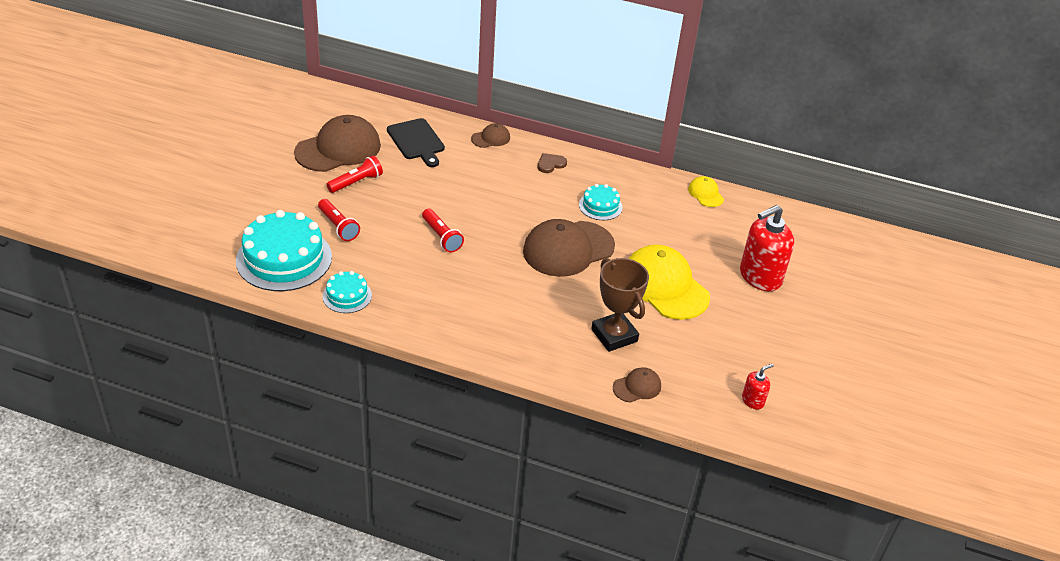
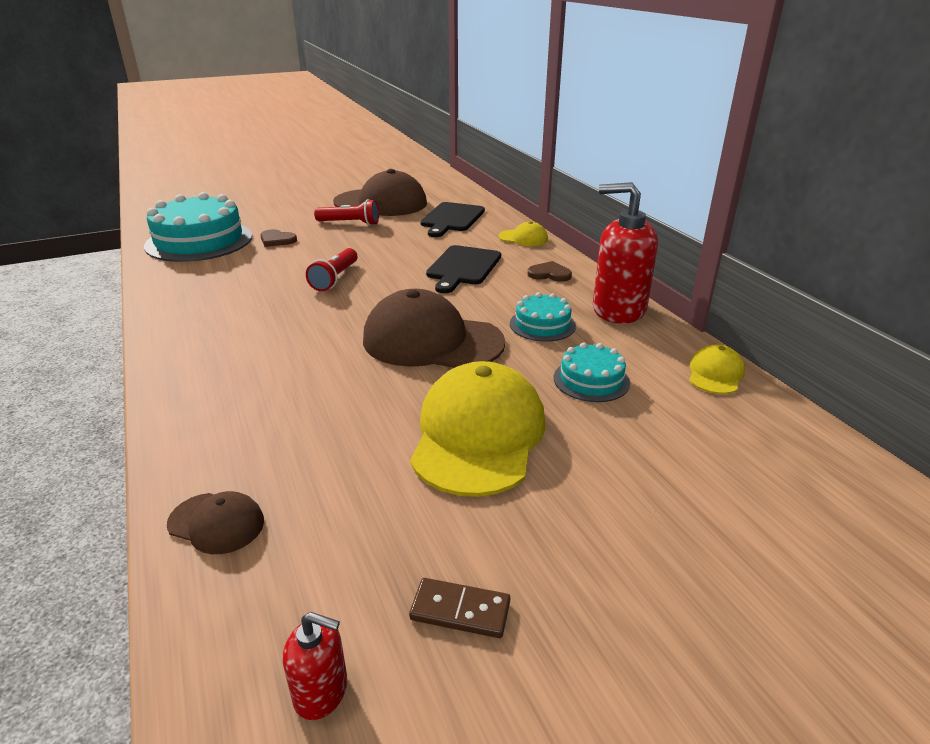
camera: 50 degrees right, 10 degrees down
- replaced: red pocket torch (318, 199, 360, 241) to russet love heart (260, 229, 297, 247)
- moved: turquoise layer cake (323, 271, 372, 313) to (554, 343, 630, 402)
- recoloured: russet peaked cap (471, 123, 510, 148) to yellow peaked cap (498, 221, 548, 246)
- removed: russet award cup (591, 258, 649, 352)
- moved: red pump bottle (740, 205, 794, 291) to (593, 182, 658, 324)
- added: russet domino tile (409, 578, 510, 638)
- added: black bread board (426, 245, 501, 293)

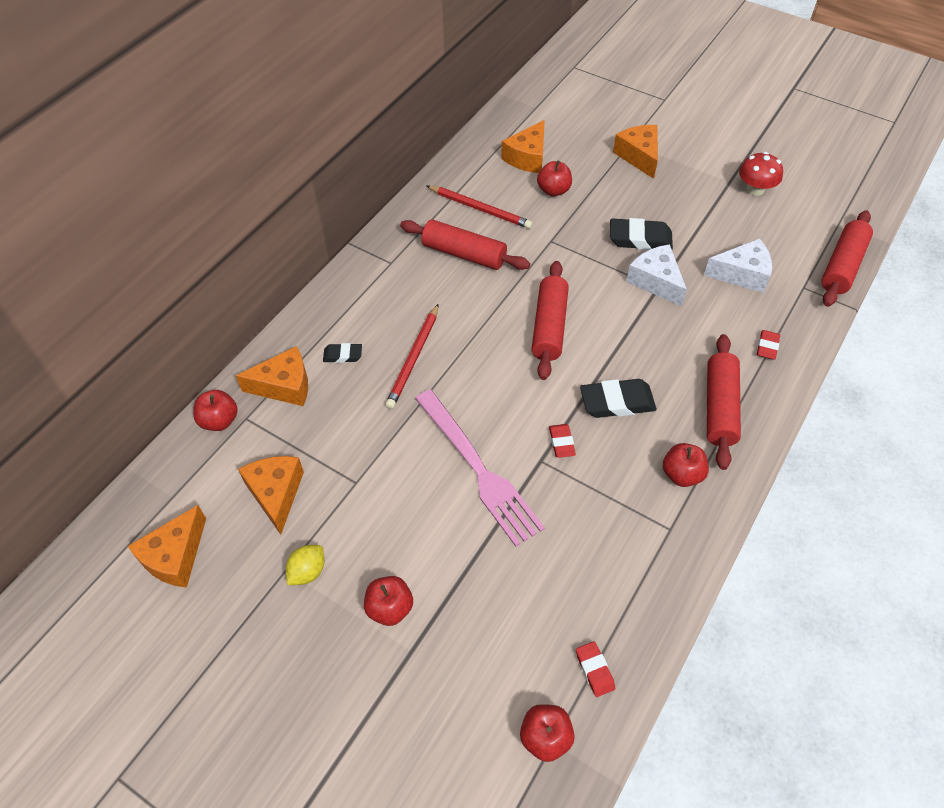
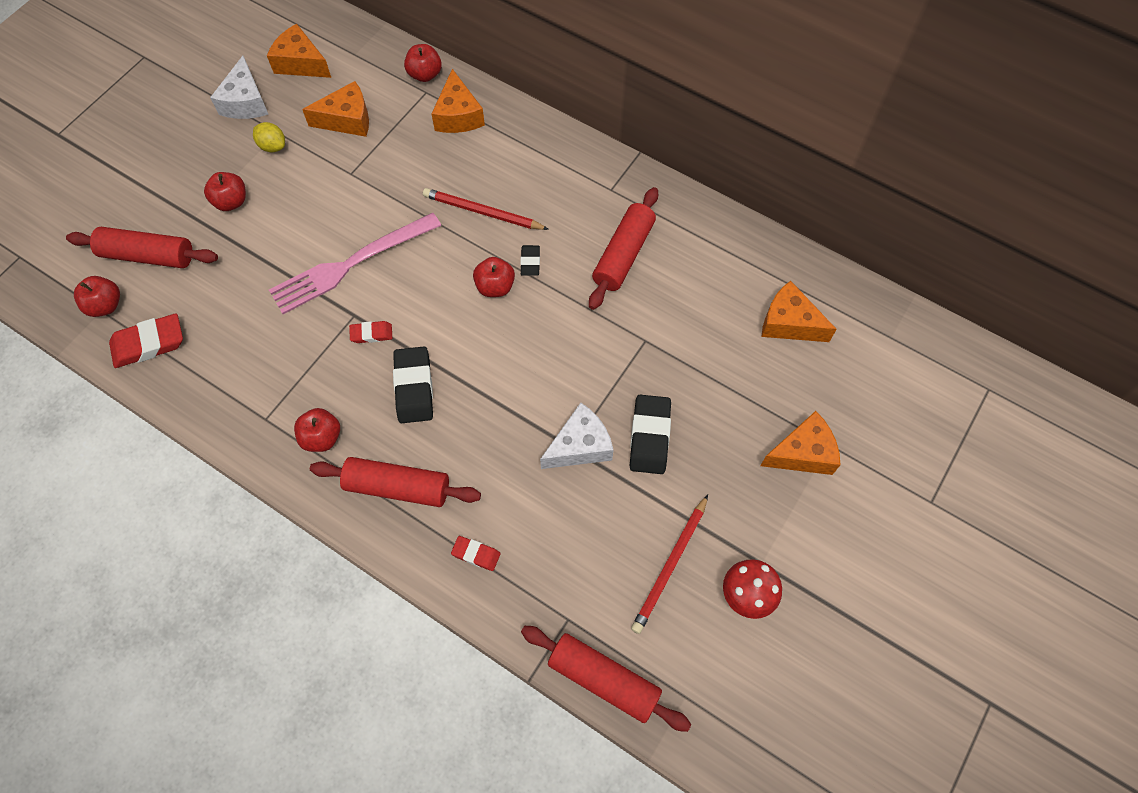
camera: 90 degrees right, 10 degrees up
- moved: black pencil eraser (323, 343, 362, 363) to (520, 245, 540, 276)
- moved: red lead pencil (427, 186, 533, 229) to (631, 495, 708, 634)
- moved: red dough roller (532, 261, 569, 380) to (66, 227, 218, 268)
- moved: red apple fruit (537, 161, 572, 196) to (473, 257, 515, 297)
- resized: red pencil eraser (576, 641, 615, 697) = (109, 313, 183, 368) x1.79
- moved: white cheese wedge (704, 238, 772, 293) to (210, 56, 268, 119)

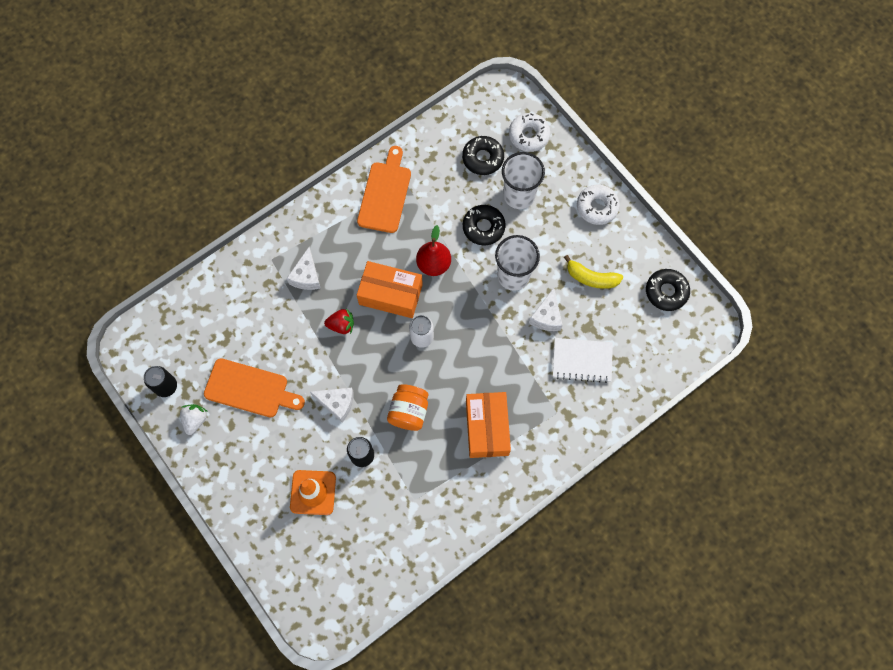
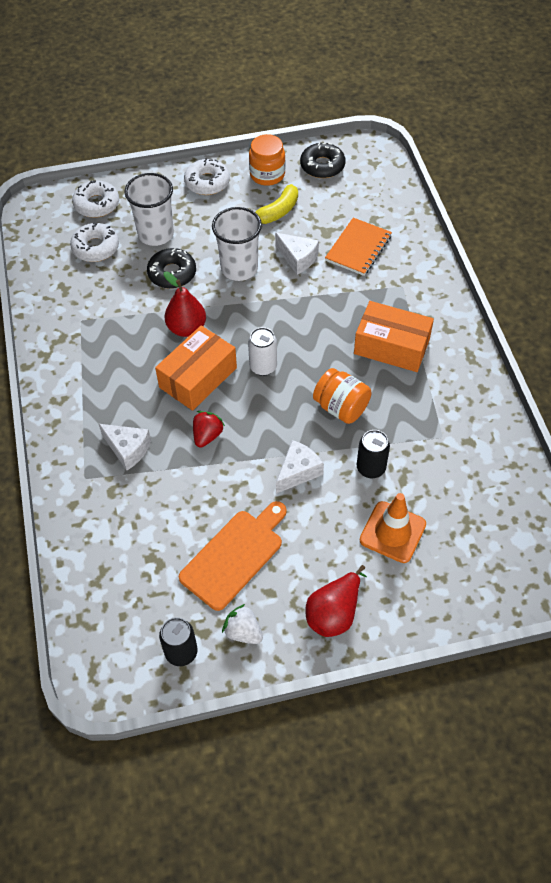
camera: 65 degrees left, 15 degrees down
- removed: bright orange bread board (357, 146, 411, 233)
- recoloured: black doughnut (462, 136, 504, 175) to white doughnut (70, 222, 119, 262)
- recoloured: white exercise book (553, 338, 613, 383) to bright orange exercise book (325, 218, 392, 276)
- added: bright orange jar (249, 134, 285, 186)
- added: red pear (305, 565, 367, 637)

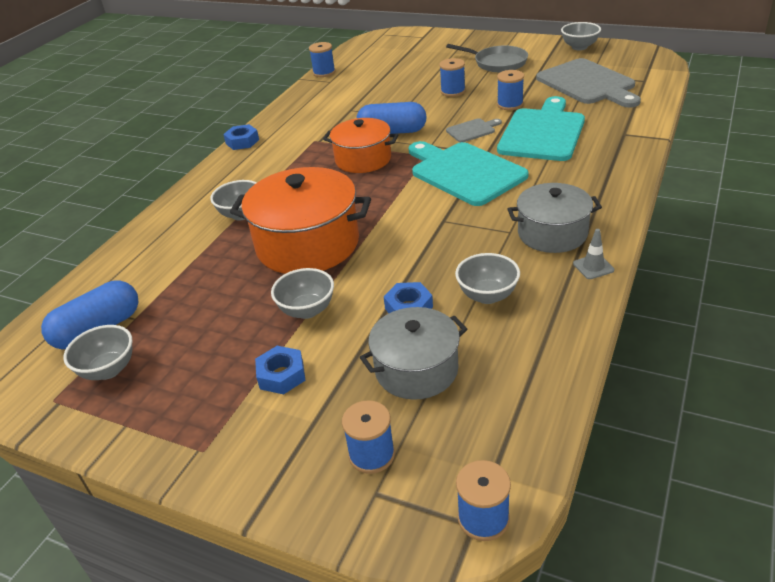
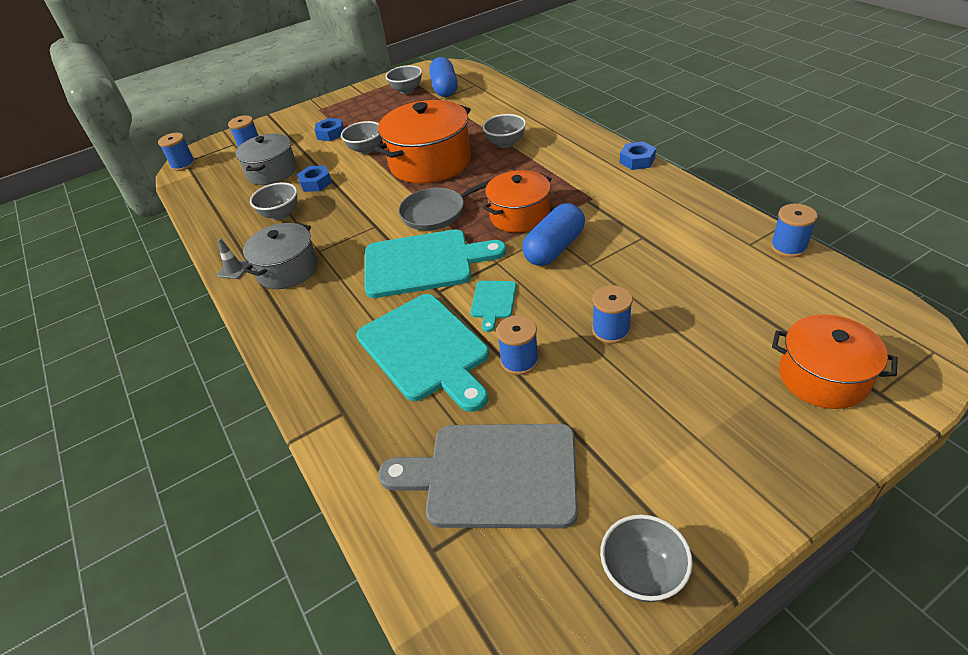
camera: 125 degrees right, 5 degrees up
- moved: grey frying pan (446, 44, 528, 72) to (398, 178, 493, 231)
- recoloured: grey bread board (446, 118, 502, 142) to turquoise bread board (470, 281, 516, 332)
- added: bright orange cooking pot (772, 315, 898, 409)

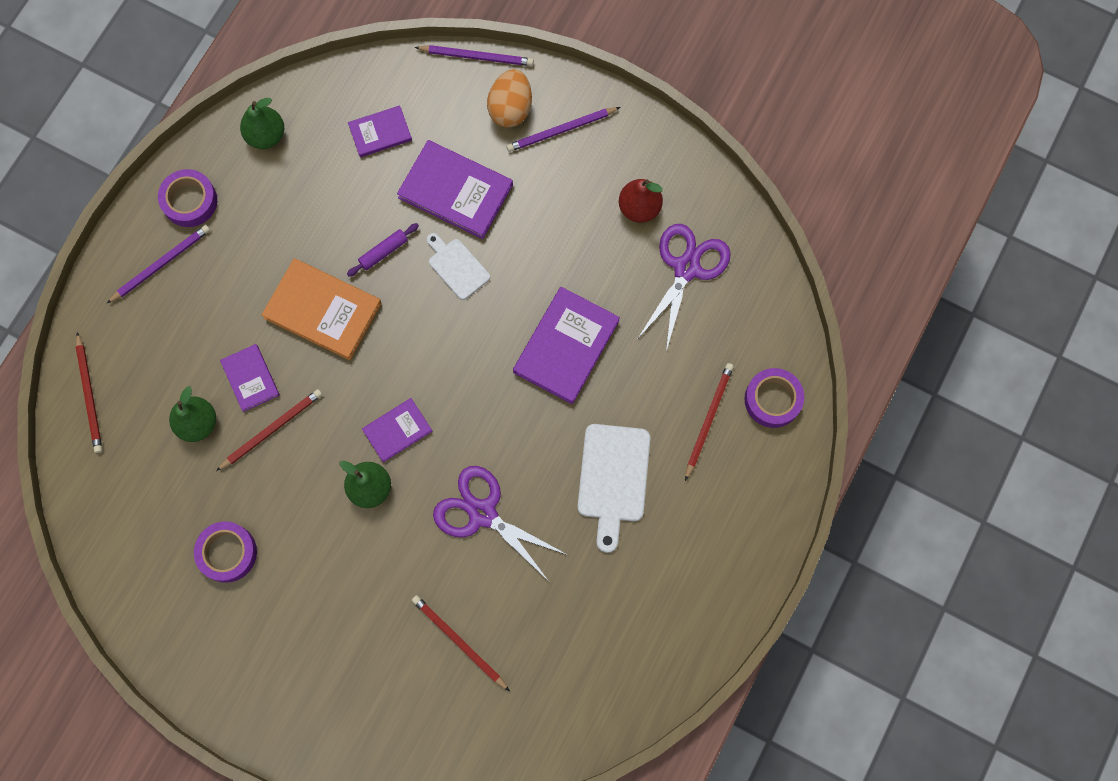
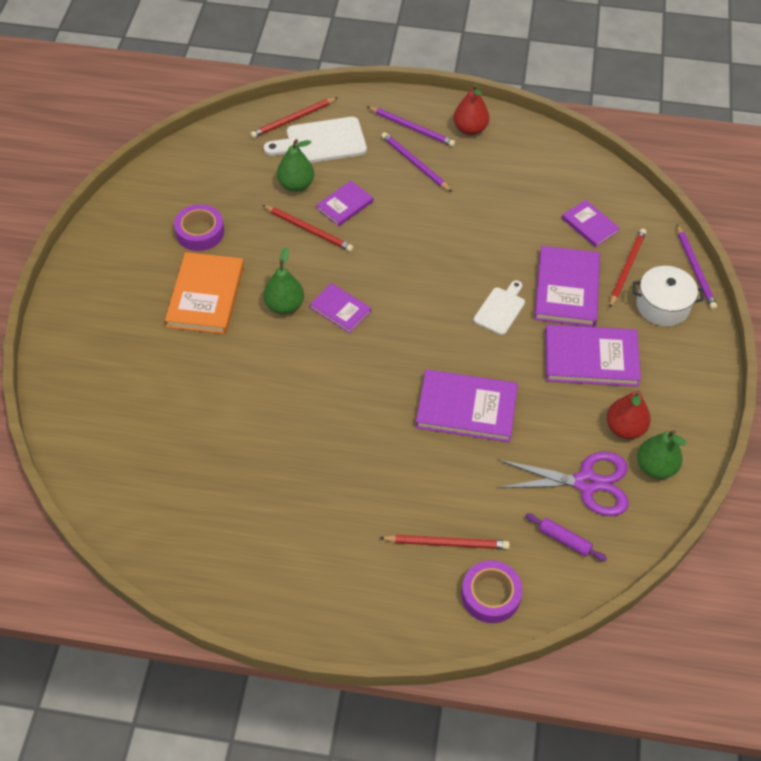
camera: 70 degrees right, 20 degrees down
- replaced: royal purple roll of tape (158, 169, 217, 227) to red pear (453, 84, 489, 135)
- moved: emerald pear (240, 98, 284, 149) to (637, 430, 687, 479)
- moved: bright orange book (262, 258, 382, 360) to (165, 252, 244, 334)
- moved: royal purple dough roller (347, 223, 419, 276) to (525, 513, 607, 561)
- moved: red lead pencil (412, 595, 510, 691) to (610, 228, 646, 308)
- removed: royal purple pair of scissors (433, 466, 567, 580)
- replaced: bright orange egg shape (487, 69, 532, 128) to white cooking pot (633, 266, 704, 326)
- moved: royal purple lead pencil (506, 107, 620, 152) to (381, 132, 452, 192)
- moved: white bread board (578, 424, 650, 553) to (264, 117, 367, 163)
- added: royal purple book (545, 325, 641, 387)

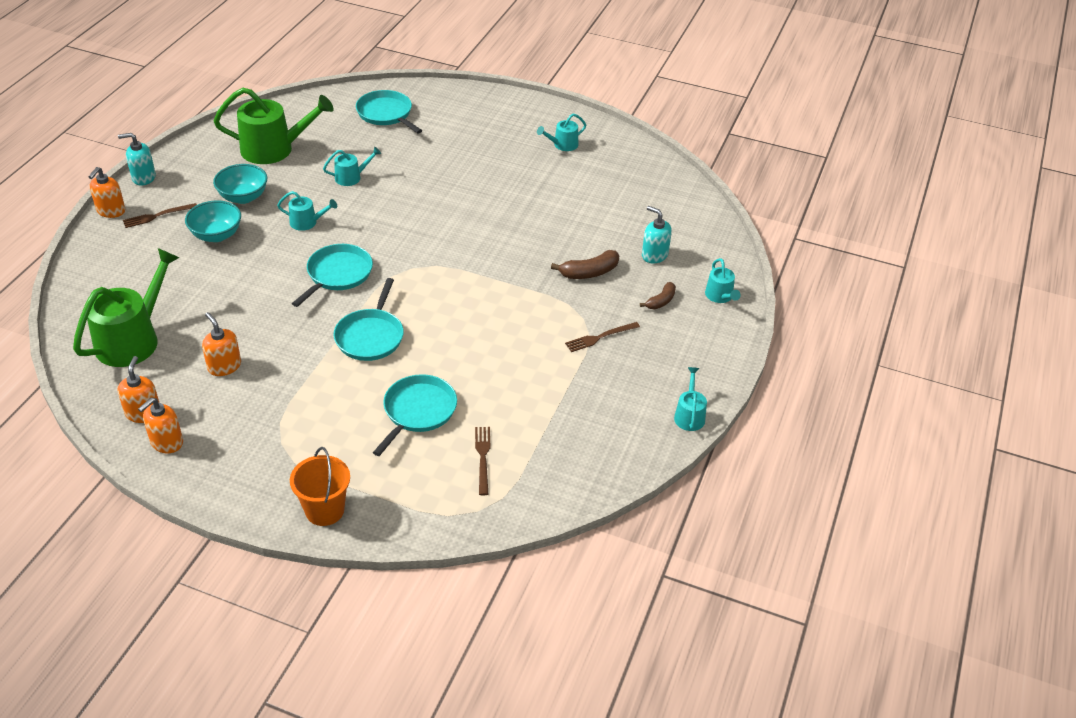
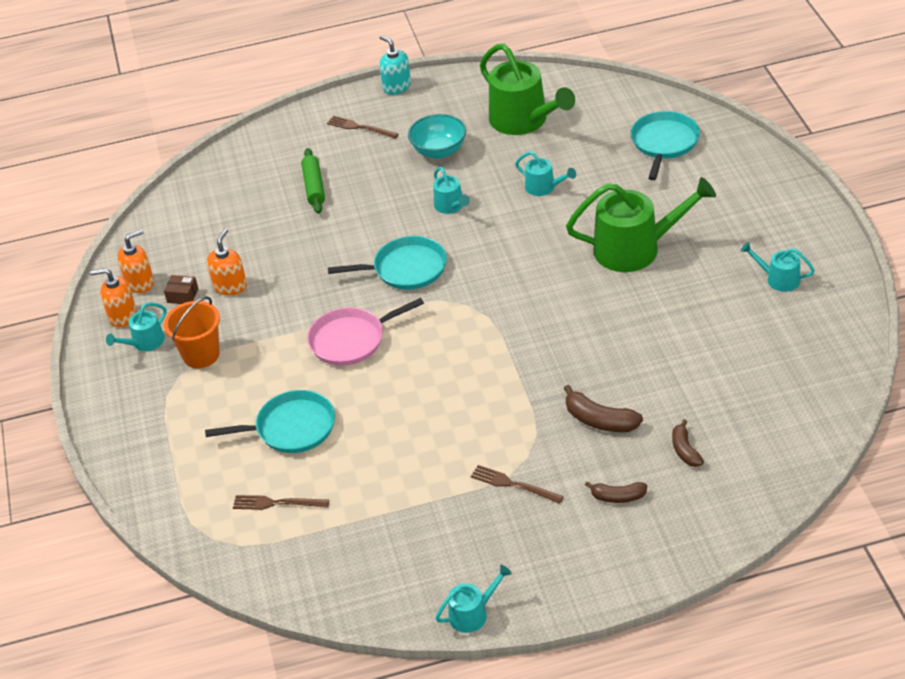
camera: 60 degrees right, 0 degrees up
- moved: emerald sprinkling can (73, 248, 179, 367) to (566, 177, 716, 272)
- removed: bright orange pump bottle (89, 167, 125, 218)
- removed: turquoise bowl (185, 200, 241, 242)
- moved: bright orange sand bucket (290, 447, 350, 526) to (164, 296, 220, 368)
- recoloured: turquoise frying pan (333, 278, 404, 361) to pink frying pan (307, 298, 424, 366)
- turned: russet dinner fork (475, 427, 490, 495) = (233, 495, 329, 510) 135 degrees counterclockwise
- replaced: turquoise pump bottle (642, 206, 672, 263) to russet banana fruit (672, 419, 704, 467)
- moved: turquoise sprinkling can (705, 258, 741, 303) to (106, 302, 167, 351)
- added: russet package (164, 275, 198, 304)
- added: emerald dough roller (301, 148, 325, 214)

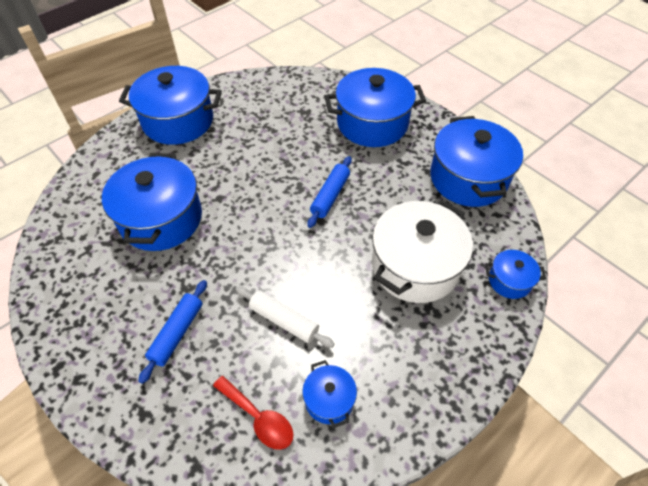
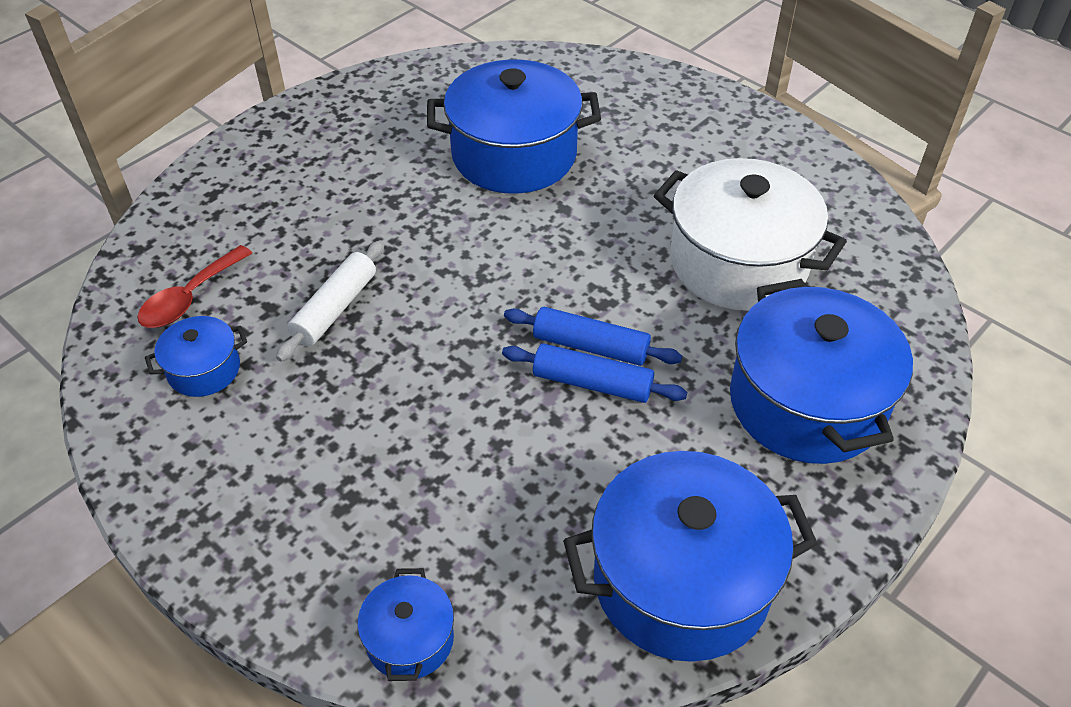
camera: 85 degrees right, 5 degrees down
- removed: royal blue cooking pot (119, 66, 222, 145)
- moved: royal blue dough roller (138, 280, 207, 384) to (502, 343, 687, 403)
- moved: white cooking pot (372, 200, 473, 303) to (654, 158, 847, 311)

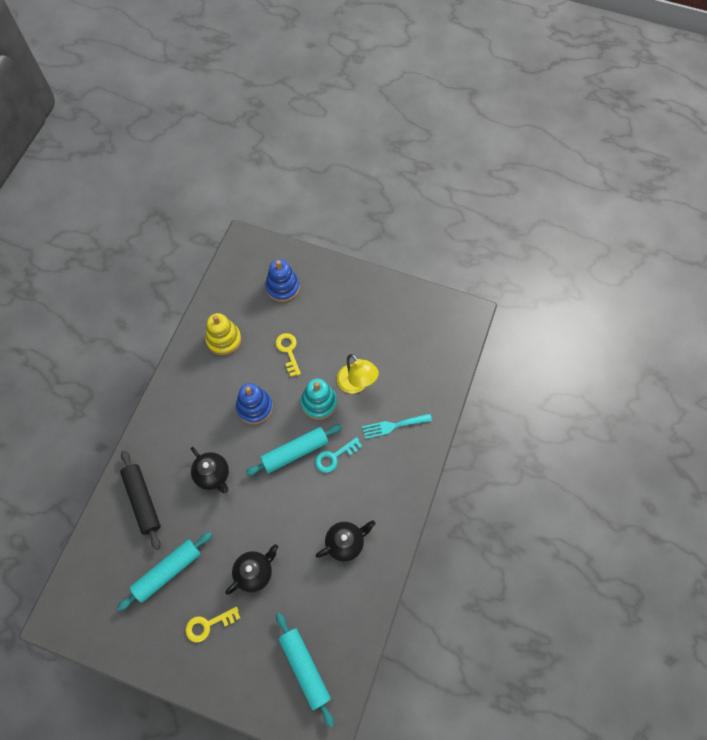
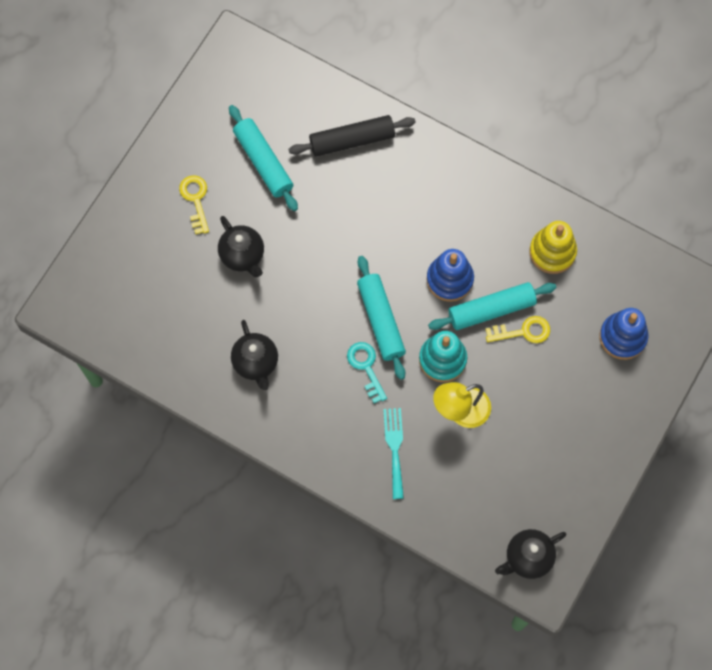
camera: 100 degrees right, 5 degrees up
- moved: black china teapot (191, 447, 229, 494) to (495, 529, 566, 579)
- moved: turquoise dough roller (276, 613, 334, 728) to (428, 282, 556, 330)

